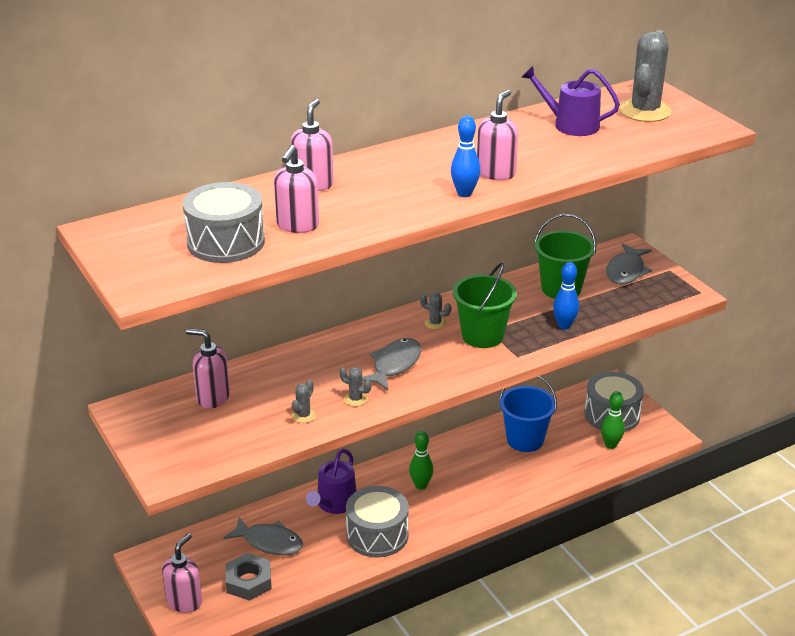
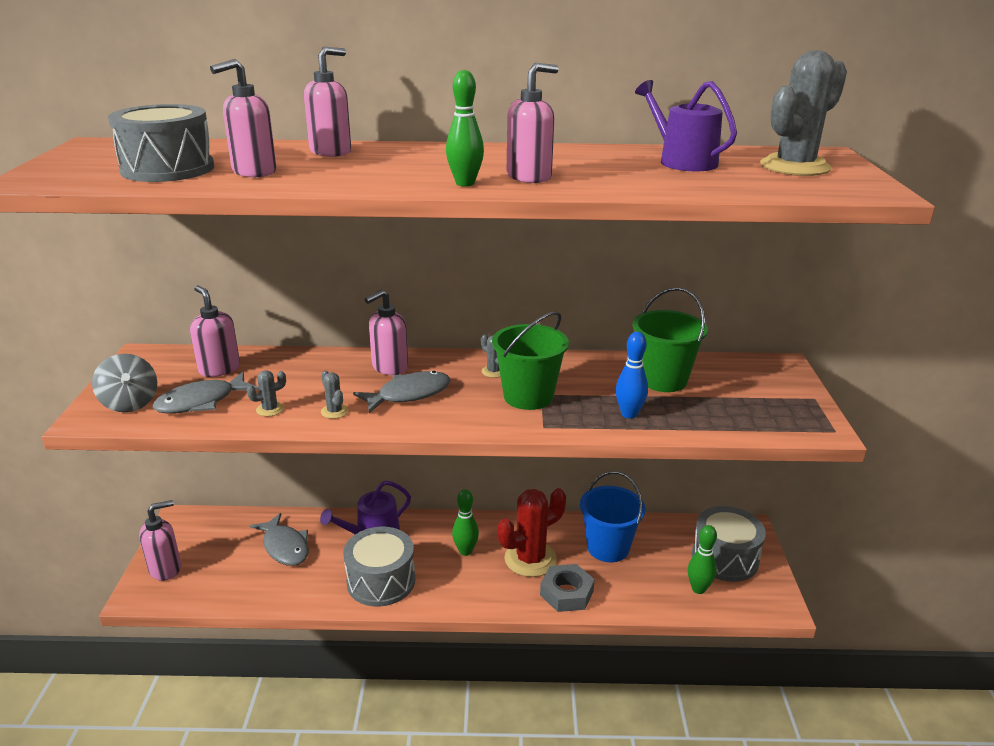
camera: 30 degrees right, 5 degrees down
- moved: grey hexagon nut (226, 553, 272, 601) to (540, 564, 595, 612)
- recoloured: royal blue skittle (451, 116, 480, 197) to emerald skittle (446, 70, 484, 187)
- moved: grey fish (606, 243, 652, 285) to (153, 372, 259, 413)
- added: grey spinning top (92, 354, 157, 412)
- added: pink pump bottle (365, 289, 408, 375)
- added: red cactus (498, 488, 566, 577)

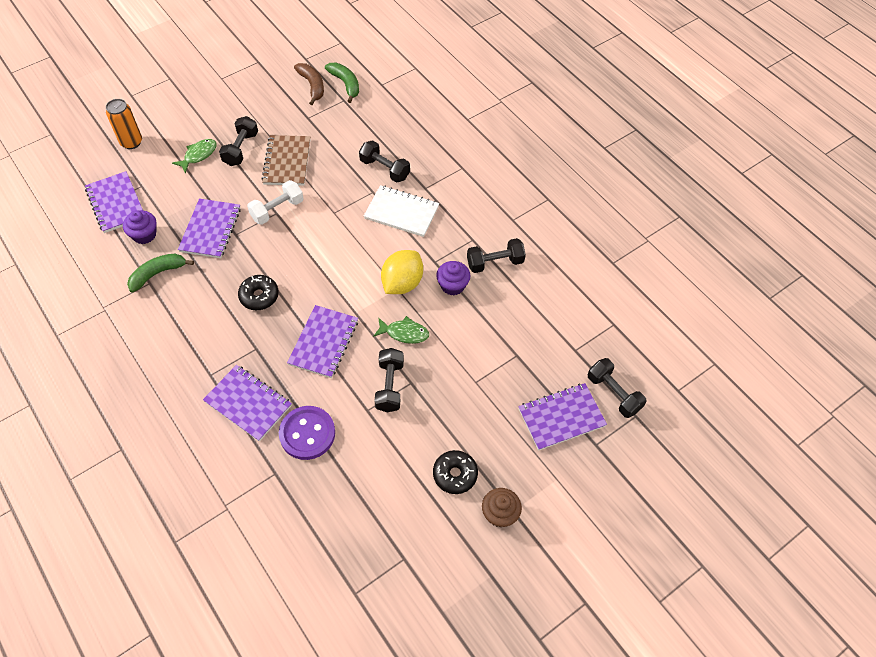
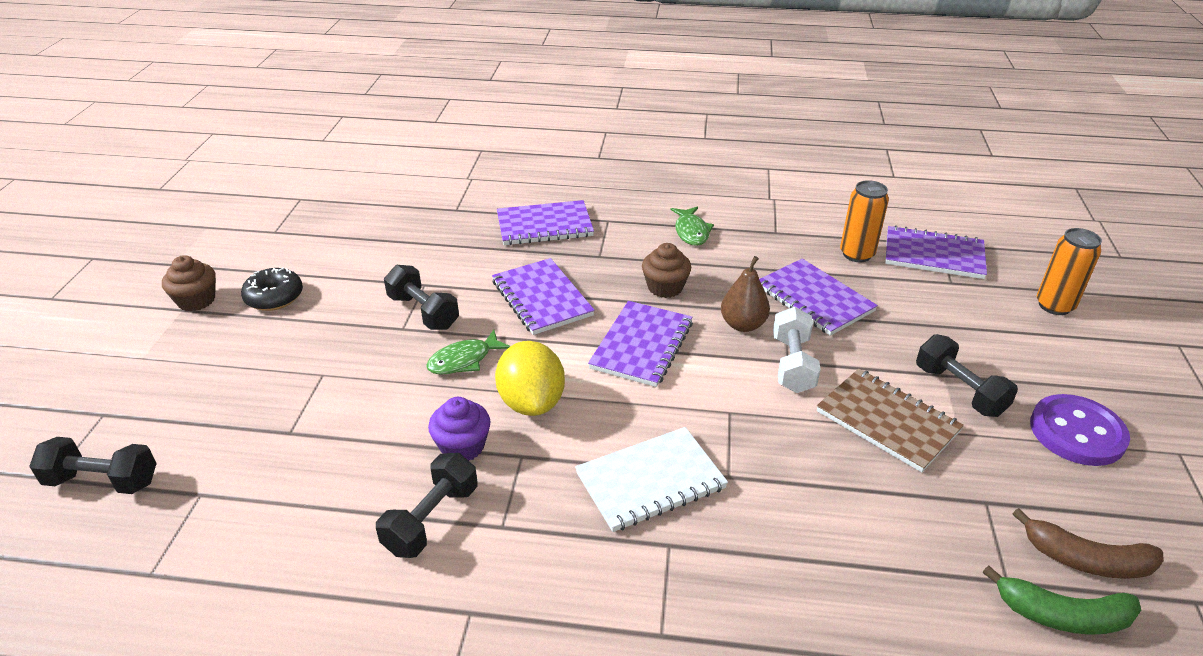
camera: 135 degrees right, 20 degrees down
- replaced: royal purple fairy cake (123, 210, 157, 244) to bright orange tin (840, 180, 889, 262)
- removed: emerald banana fruit (127, 253, 194, 292)
- moved: emerald fish (172, 139, 217, 173) to (671, 206, 714, 246)
- replaced: black doughnut (238, 275, 279, 310) to russet fairy cake (642, 243, 691, 298)
- moved: royal purple sewing button (279, 406, 335, 460) to (1030, 394, 1130, 466)
- removed: black hand weight (359, 140, 410, 183)
- moved: royal purple exercise book (518, 383, 607, 451) to (588, 301, 693, 387)
- added: russet pear (721, 256, 770, 332)

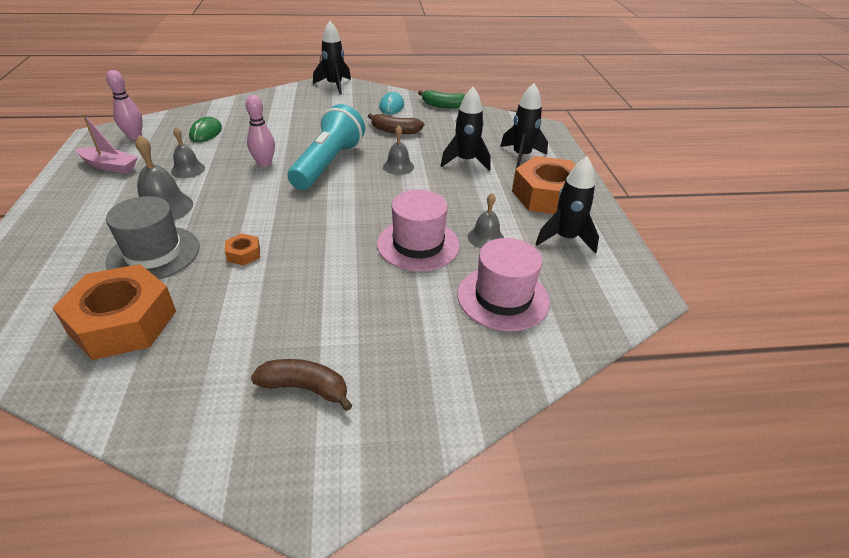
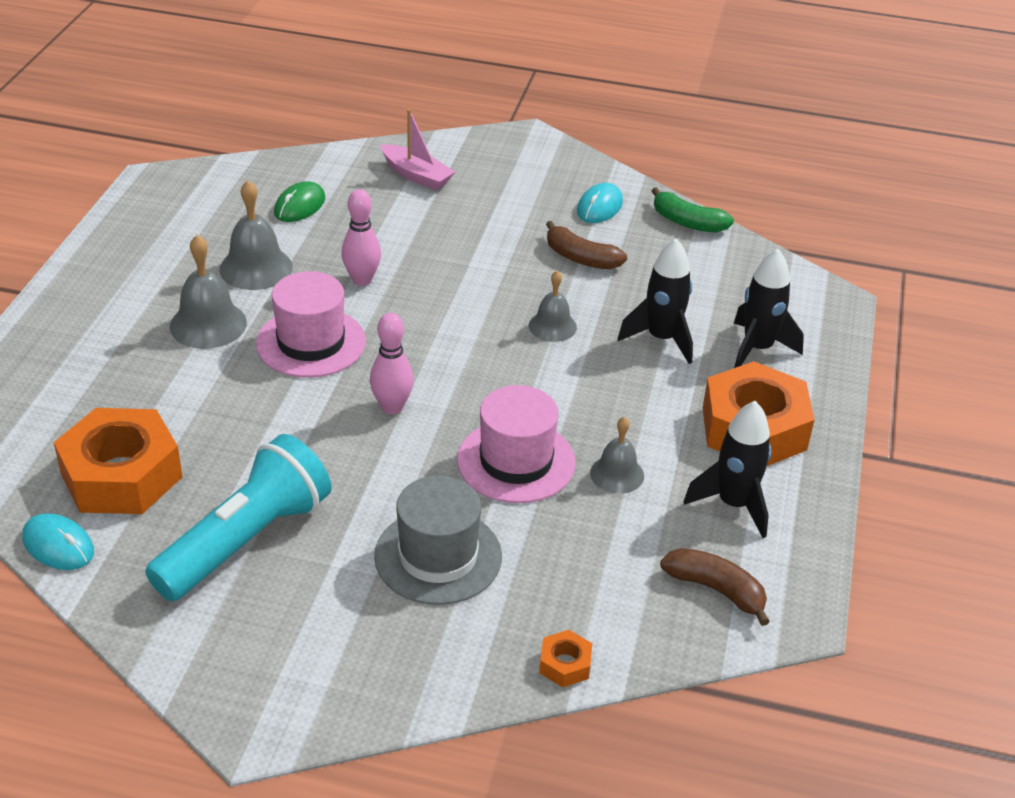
camera: 20 degrees right, 0 degrees up
- moved: pink toy boat (76, 114, 138, 174) to (380, 109, 455, 190)
- moved: pink skittle (106, 70, 143, 140) to (370, 313, 414, 414)
- moved: grey hat (106, 196, 200, 280) to (374, 476, 502, 605)
- resized: grey school bell (171, 127, 205, 178) = (219, 180, 293, 290) x1.55
- moved: bright orange hexagon nut (225, 234, 260, 266) to (539, 630, 592, 687)
- moved: russet banana fruit (251, 359, 353, 411) to (660, 548, 770, 626)
- moved: turquoise pocket torch (288, 104, 365, 190) to (145, 434, 331, 601)
- removed: black toy rocket (313, 21, 351, 94)
- moved: pink hat (458, 238, 550, 331) to (256, 271, 366, 378)
- added: turquoise mouse (22, 513, 94, 570)

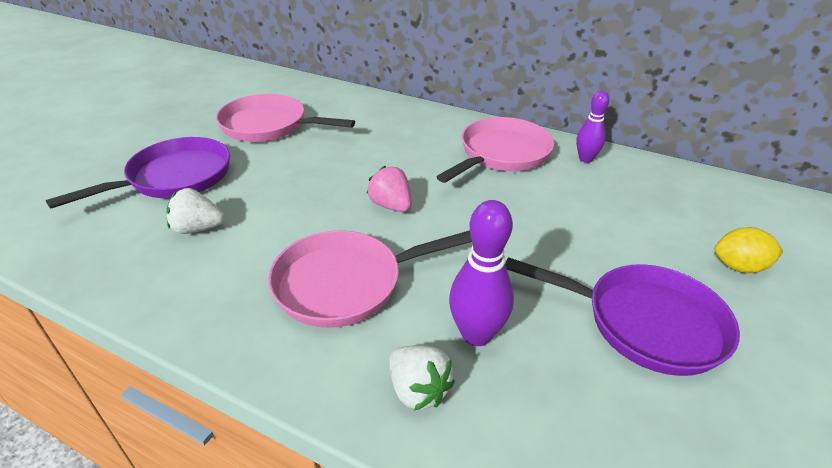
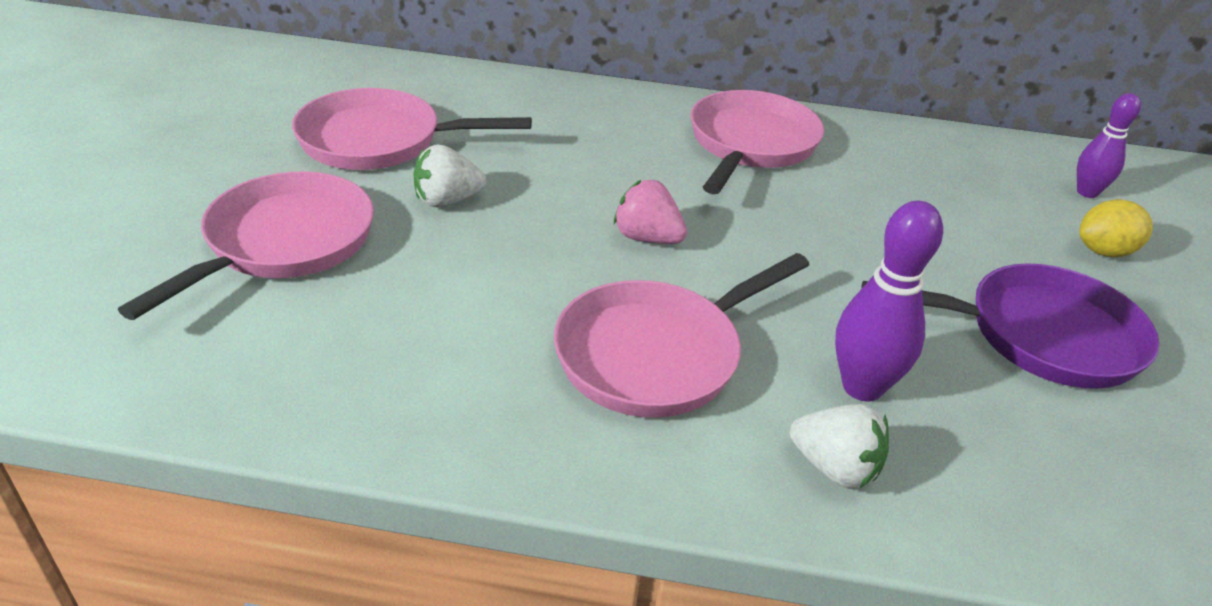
camera: 20 degrees left, 0 degrees up
- recoloured: royal purple frying pan (46, 137, 230, 209) to pink frying pan (118, 171, 374, 320)
- moved: white berry (167, 188, 225, 234) to (414, 144, 486, 207)
- moved: royal purple skittle (576, 91, 609, 163) to (1077, 93, 1141, 198)

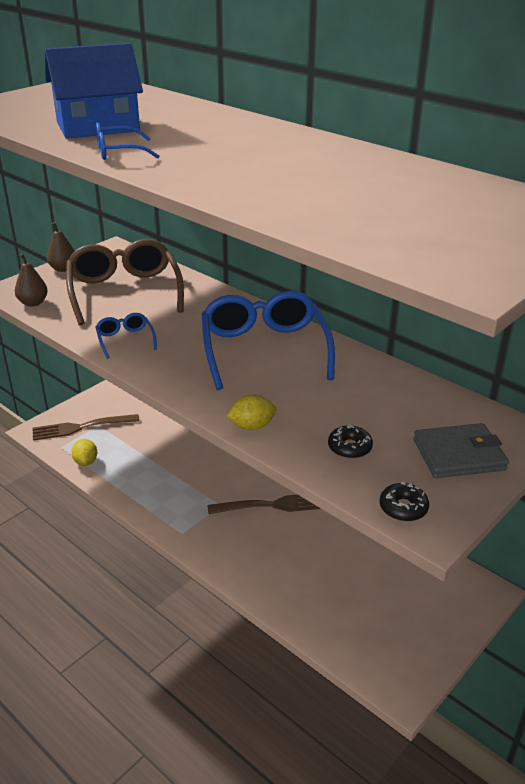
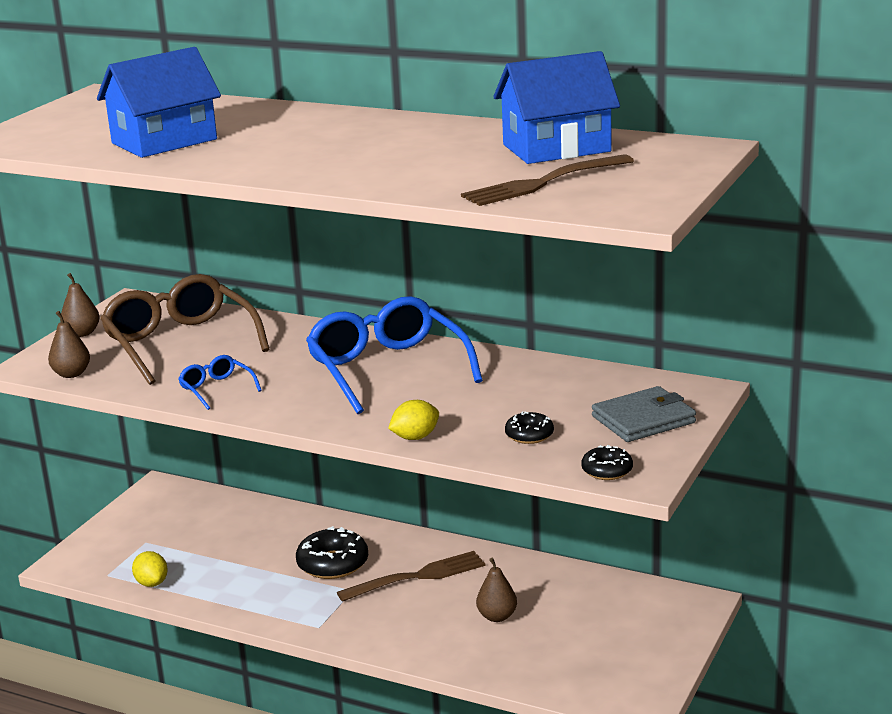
camera: 15 degrees left, 10 degrees down
- moved: russet dinner fork (33, 414, 140, 441) to (461, 155, 634, 206)
- removed: royal blue eyeglasses (96, 122, 160, 160)
- added: black doughnut (296, 526, 368, 579)
- added: russet pear (476, 558, 517, 622)
- added: royal blue toy house (493, 51, 620, 164)

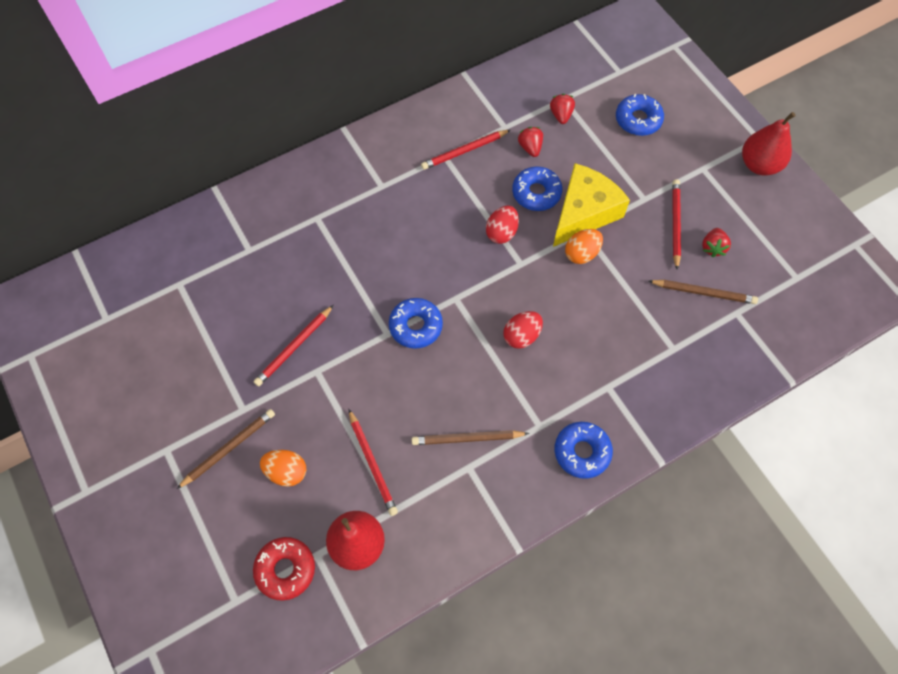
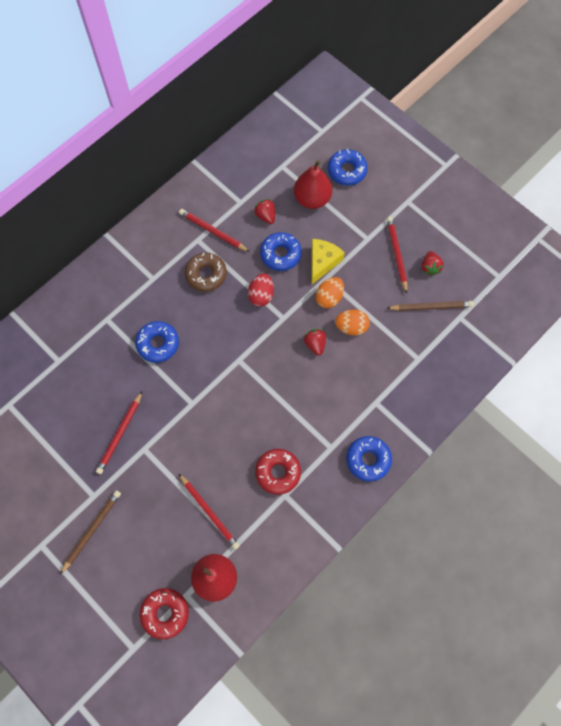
camera: 15 degrees left, 5 degrees up
- moved: bright orange egg shape (260, 450, 306, 487) to (335, 309, 370, 335)
- moved: royal blue doughnut (389, 298, 443, 349) to (135, 321, 179, 363)
- replaced: russet lead pencil (412, 430, 529, 445) to red doughnut (255, 449, 301, 495)
- turned: red lead pencil (421, 130, 510, 170) = (179, 209, 250, 252) 75 degrees clockwise
- removed: red egg shape (503, 311, 543, 349)
- moved: red berry (550, 94, 575, 124) to (304, 329, 326, 356)
- resized: yellow cheese wedge (553, 163, 630, 247) = (312, 239, 345, 284) x0.64
- moved: red pear (742, 112, 796, 175) to (294, 160, 332, 209)
- added: russet doughnut (185, 253, 227, 292)

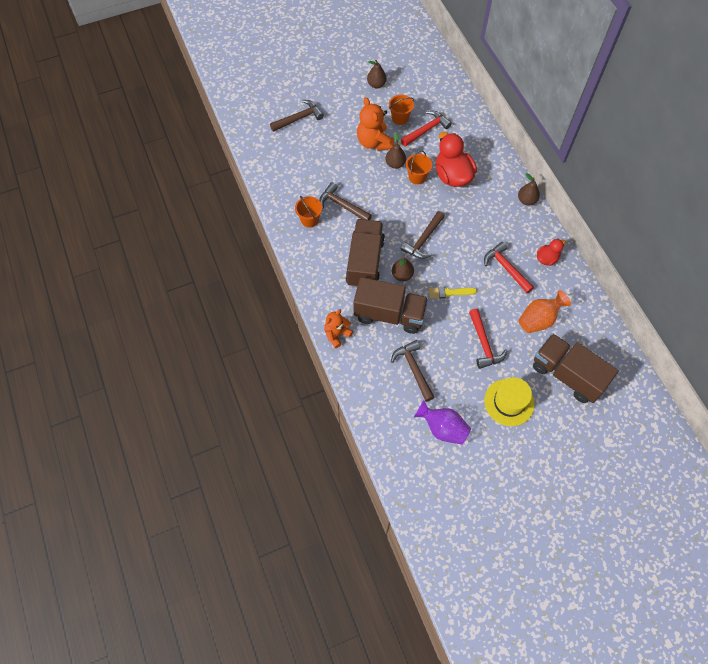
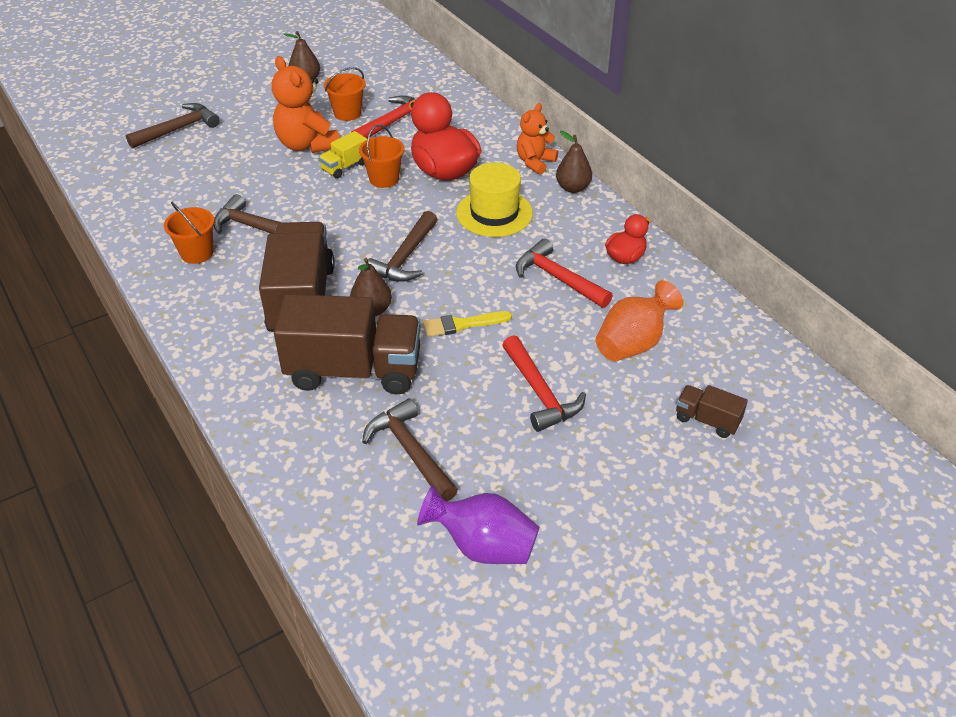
camera: 10 degrees left, 20 degrees down
- moved: bright orange stuffed bear (324, 309, 353, 348) to (517, 103, 558, 175)
- replaced: russet pear (385, 133, 406, 169) to yellow toy truck (319, 131, 367, 179)
- moved: yellow hat (484, 377, 535, 426) to (456, 163, 533, 237)
- resized: russet toy truck (533, 333, 619, 403) = (676, 385, 748, 438) x0.45

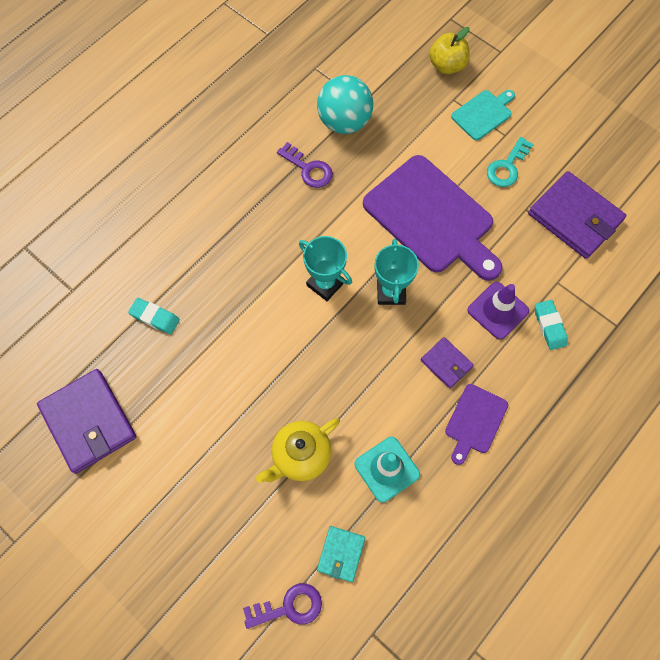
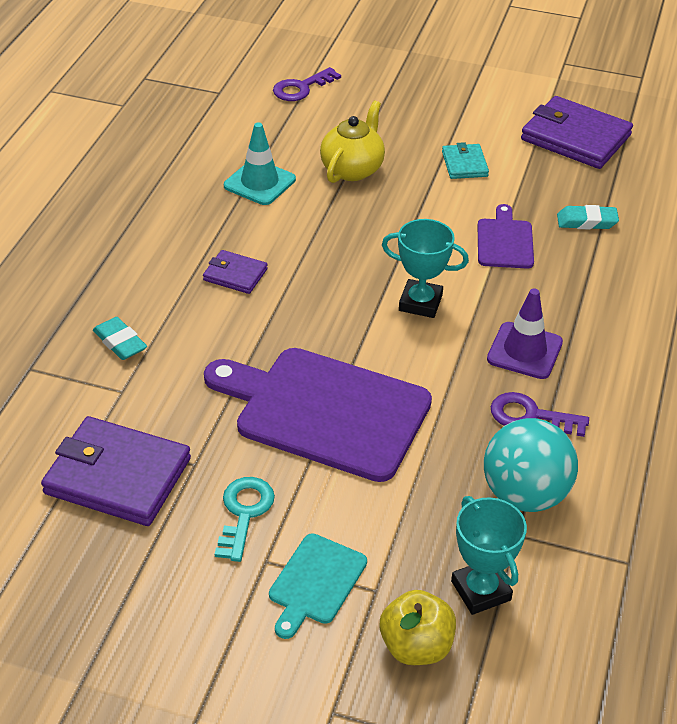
camera: 155 degrees right, 25 degrees down
- moved: turquoise card wallet (317, 526, 365, 582) to (442, 142, 489, 179)
- moved: turquoise award cup (375, 239, 419, 305) to (451, 496, 527, 615)
- moved: royal purple bread board (445, 384, 508, 465) to (478, 204, 534, 268)
- moved: royal purple traffic cone (467, 282, 529, 340) to (487, 288, 563, 379)

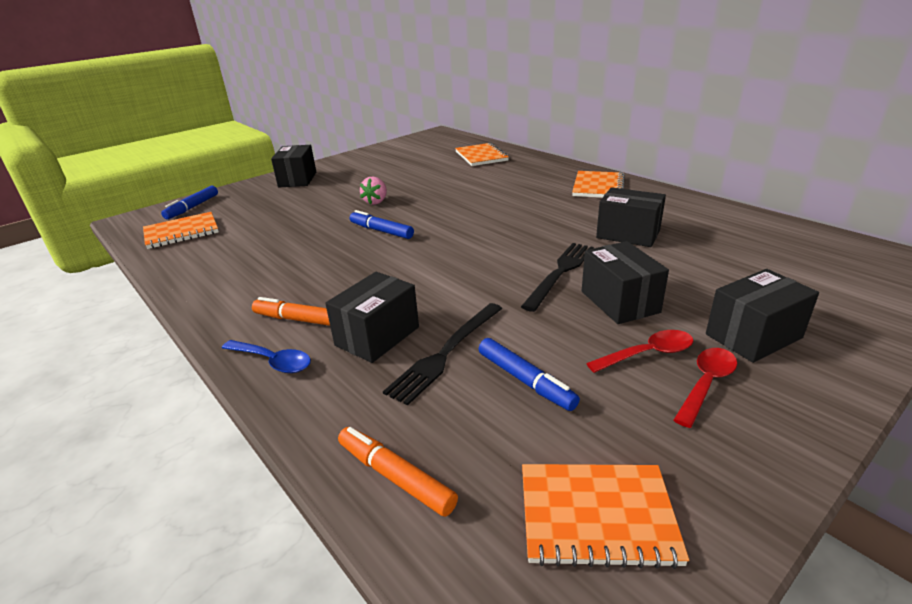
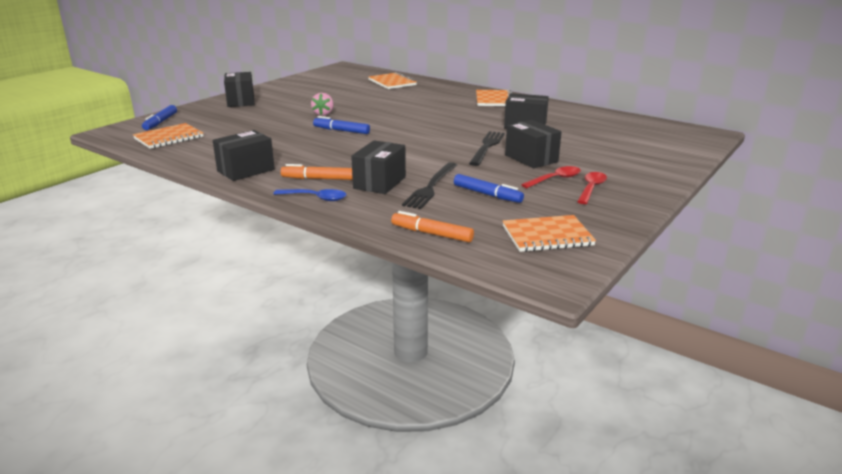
camera: 15 degrees left, 5 degrees down
- moved: black package (706, 269, 819, 363) to (213, 130, 275, 181)

